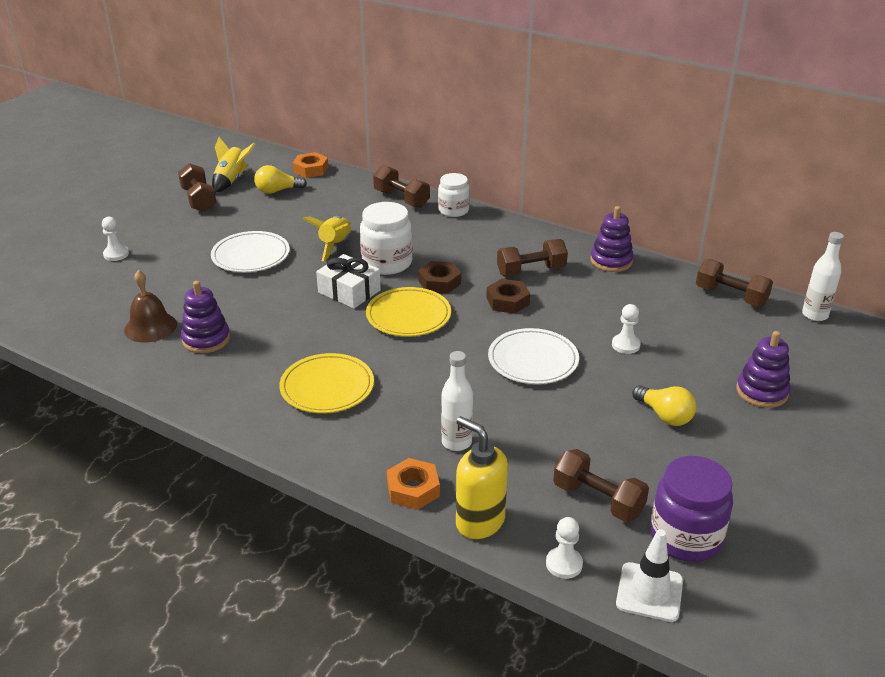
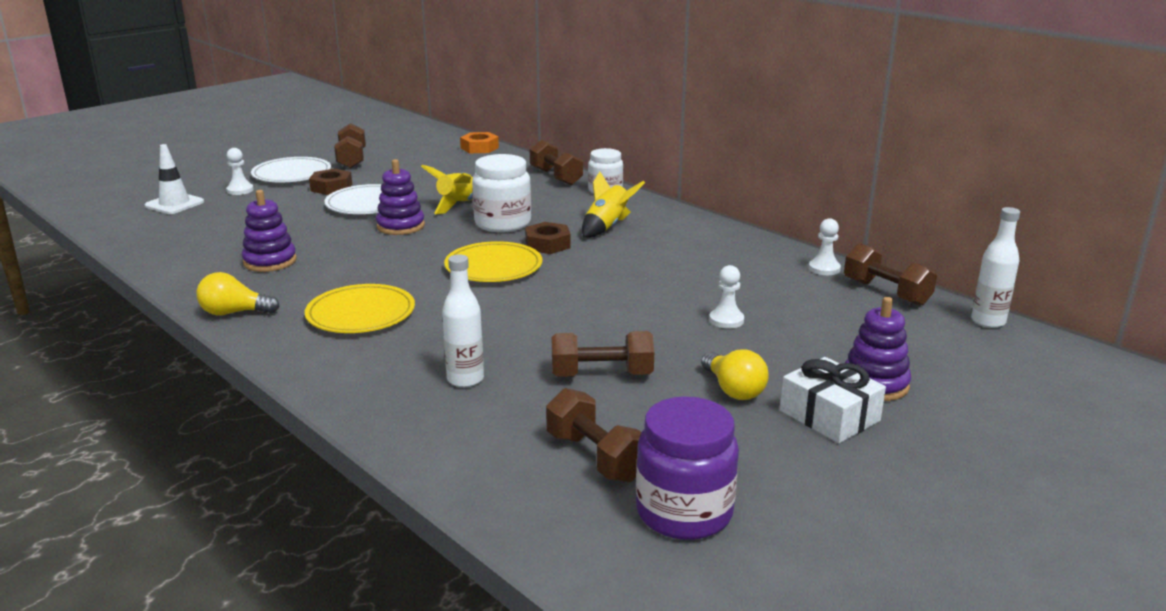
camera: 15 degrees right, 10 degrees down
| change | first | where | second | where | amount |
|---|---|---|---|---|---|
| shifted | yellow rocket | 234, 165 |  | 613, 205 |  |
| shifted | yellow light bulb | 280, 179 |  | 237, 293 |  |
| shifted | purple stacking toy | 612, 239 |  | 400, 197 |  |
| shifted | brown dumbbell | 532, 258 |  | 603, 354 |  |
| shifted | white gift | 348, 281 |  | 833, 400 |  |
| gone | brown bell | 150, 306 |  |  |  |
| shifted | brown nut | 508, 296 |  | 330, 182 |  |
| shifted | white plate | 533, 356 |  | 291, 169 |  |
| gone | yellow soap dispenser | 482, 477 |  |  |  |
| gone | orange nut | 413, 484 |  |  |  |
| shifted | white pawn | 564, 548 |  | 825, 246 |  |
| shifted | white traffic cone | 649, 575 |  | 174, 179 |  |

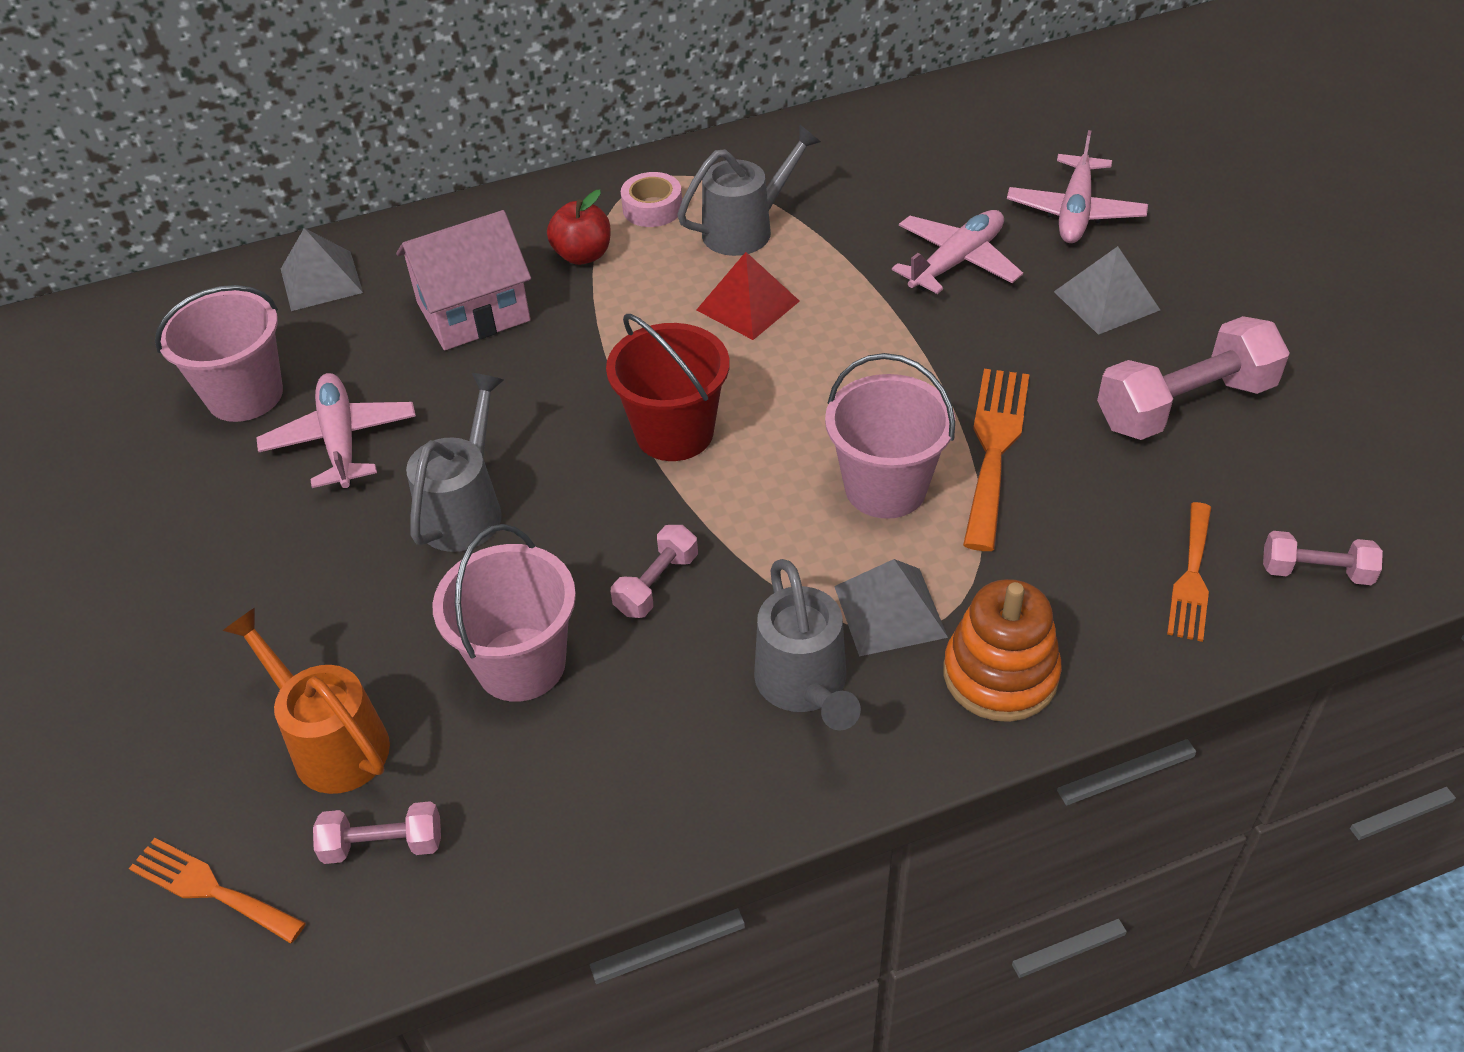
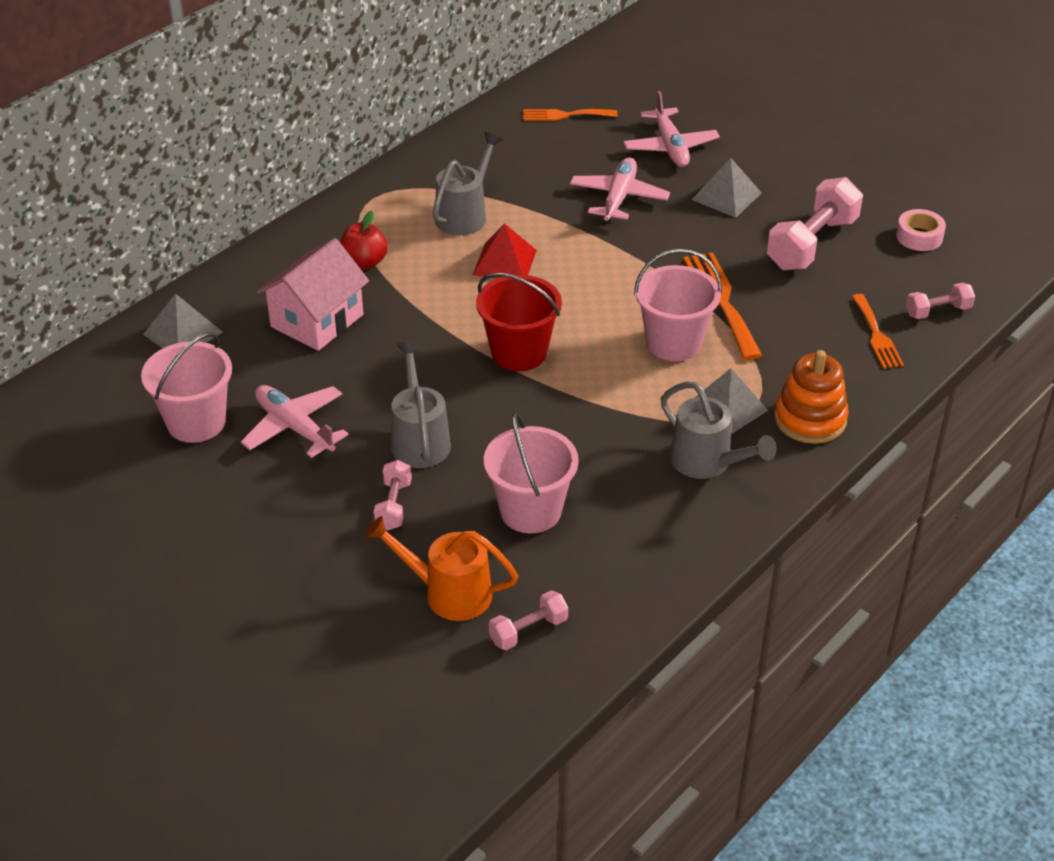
camera: 30 degrees left, 5 degrees down
| change | first | where | second | where | amount |
|---|---|---|---|---|---|
| shifted | pink tape | 651, 199 |  | 921, 230 |  |
| shifted | pink dumbbell | 654, 571 |  | 392, 495 |  |
| shifted | orange fork | 217, 891 |  | 570, 115 |  |

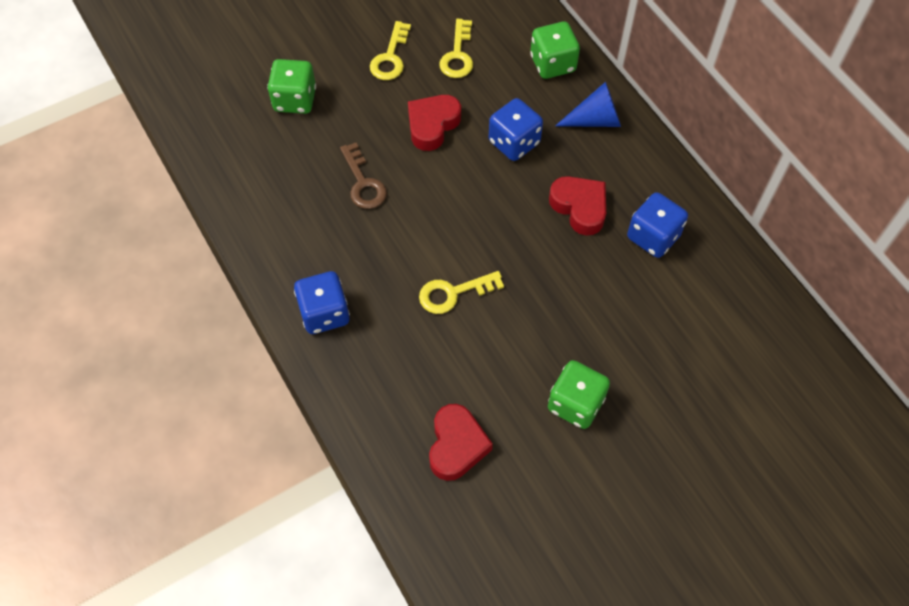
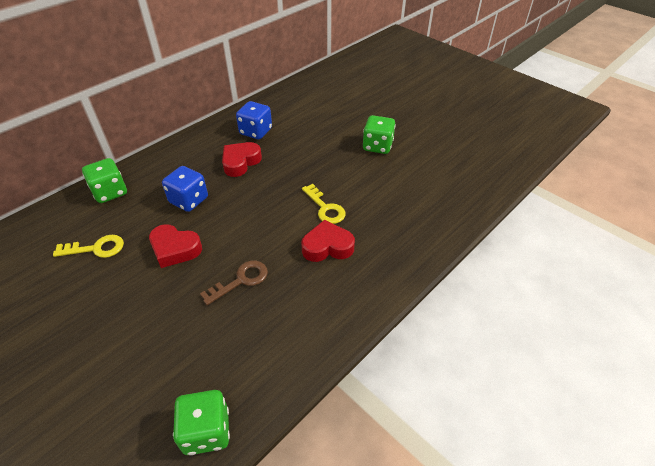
camera: 105 degrees left, 15 degrees down
| change | first | where | second | where | amount |
|---|---|---|---|---|---|
| gone | yellow key | 390, 50 |  |  |  |
| shifted | green dice | 291, 86 |  | 201, 422 |  |
| gone | blue cone | 588, 104 |  |  |  |
| gone | blue dice | 322, 302 |  |  |  |
| shifted | red heart | 461, 442 |  | 328, 241 |  |

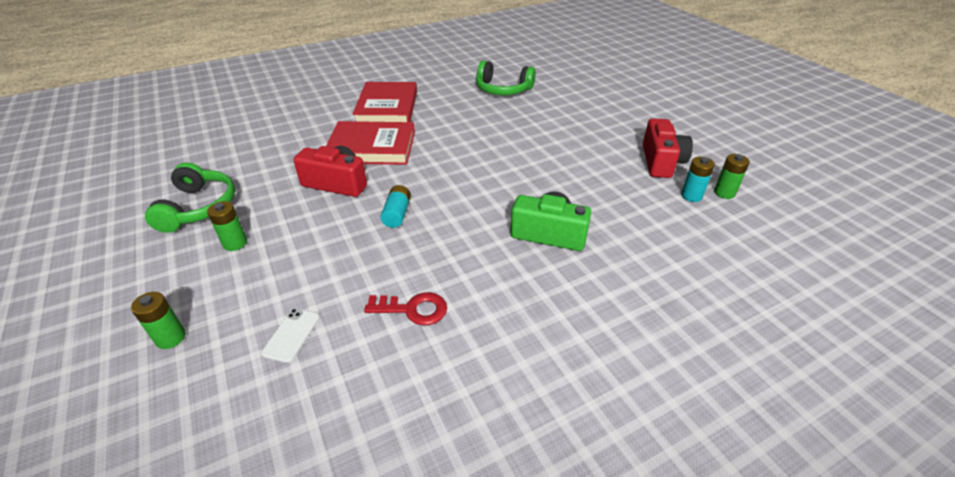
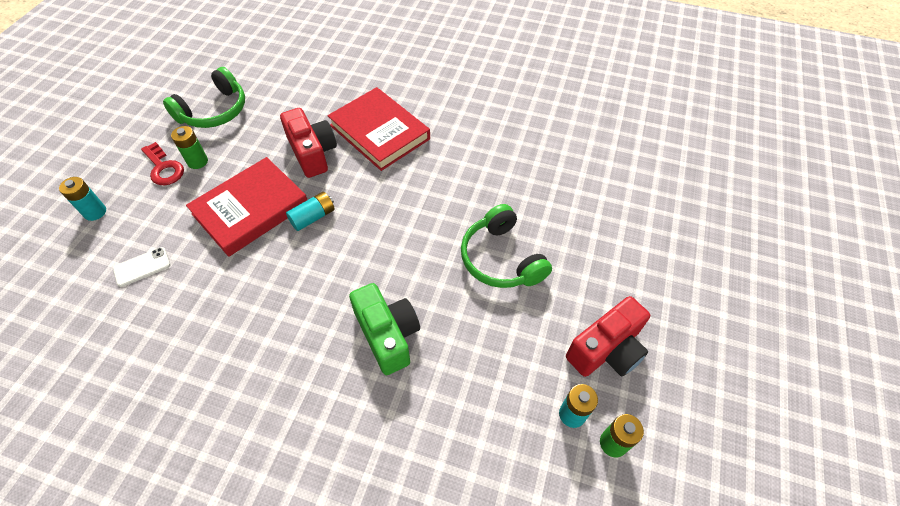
camera: 45 degrees right, 15 degrees up
| change | first | where | second | where | amount |
|---|---|---|---|---|---|
| shifted | green headphones | 506, 77 |  | 506, 246 |  |
| shifted | red book | 384, 102 |  | 246, 207 |  |
| repainted | green battery | 158, 320 | turquoise battery | 82, 199 |  |
| shifted | red key | 405, 308 |  | 162, 163 |  |

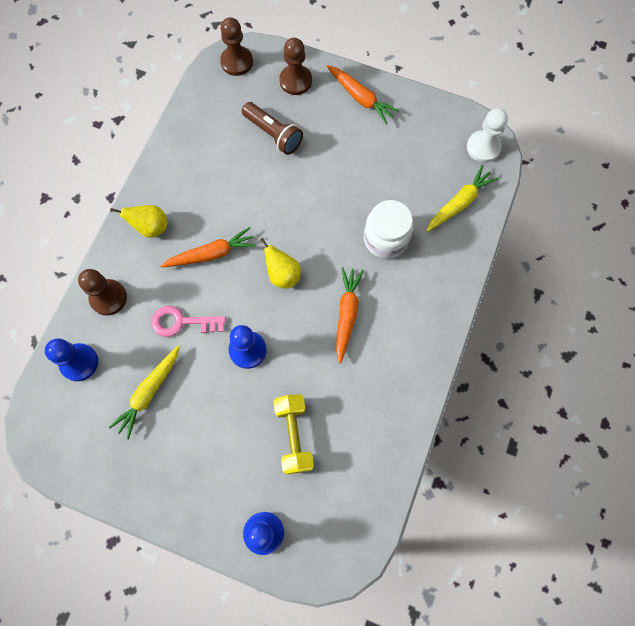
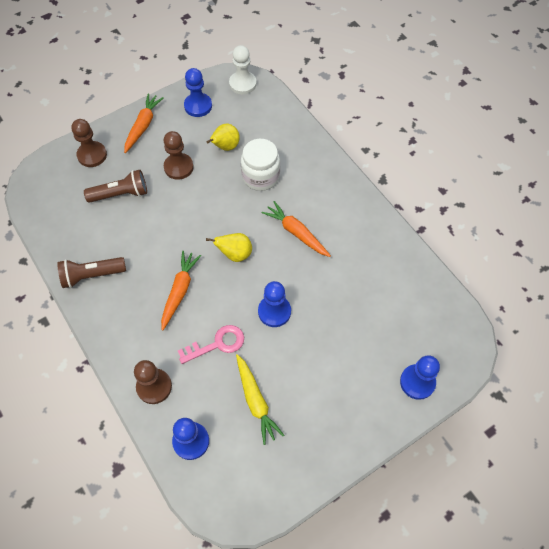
camera: 55 degrees left, 10 degrees down
| change | first | where | second | where | amount |
|---|---|---|---|---|---|
| shifted | brown pawn | 236, 46 |  | 179, 155 |  |
| rotated | orange carrot | 363, 94 |  | 144, 123 | 60 degrees counterclockwise |
| gone | yellow carrot | 462, 198 |  |  |  |
| shifted | yellow pear | 139, 221 |  | 223, 137 |  |
| rotated | pink key | 188, 321 |  | 211, 344 | 150 degrees counterclockwise |
| gone | yellow dumbbell | 293, 434 |  |  |  |
| new |  |  | blue pawn | 198, 92 |  |
| new |  |  | brown flashlight | 91, 272 |  |

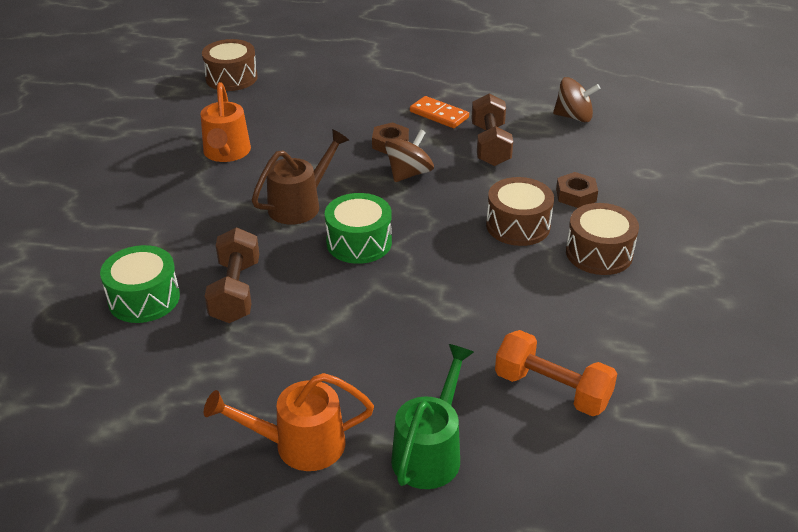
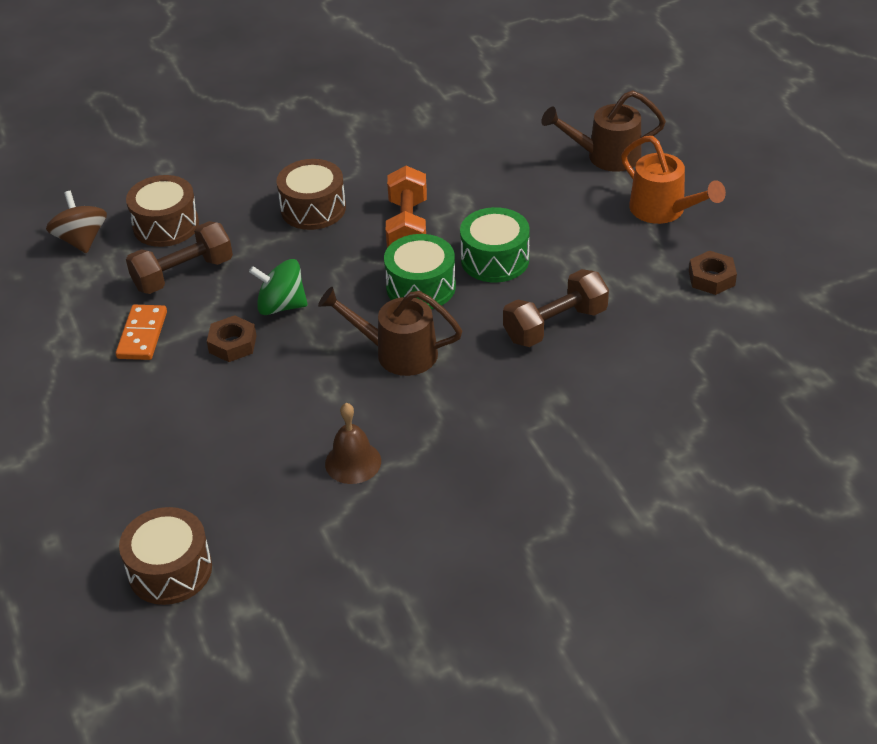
camera: 120 degrees left, 5 degrees up
| change | first | where | second | where | amount |
|---|---|---|---|---|---|
| swapped | orange watering can | 225, 122 | brown bell | 353, 443 |  |
| repainted | brown spinning top | 409, 155 | green spinning top | 278, 287 |  |
| shifted | brown nut | 577, 190 |  | 713, 273 |  |
| shifted | brown drum | 602, 239 |  | 162, 211 |  |
| shifted | green drum | 140, 284 |  | 495, 245 |  |
| shifted | orange dumbbell | 556, 373 |  | 406, 207 |  |
| repainted | green watering can | 432, 416 | brown watering can | 603, 131 |  |

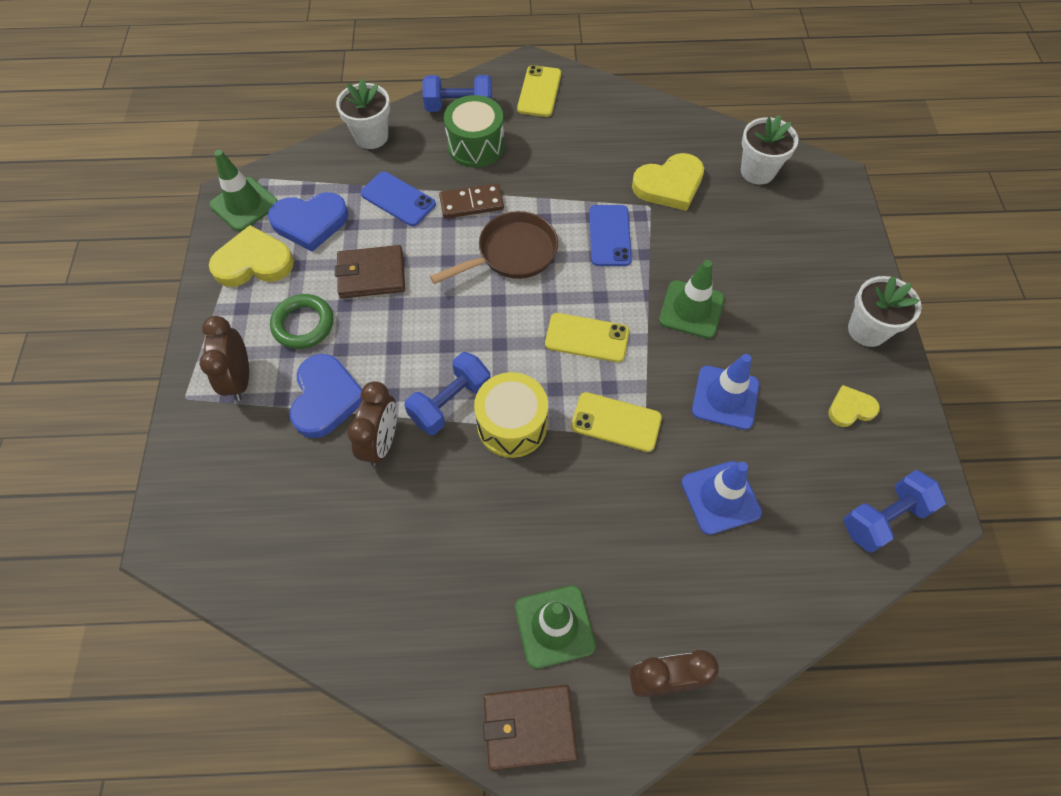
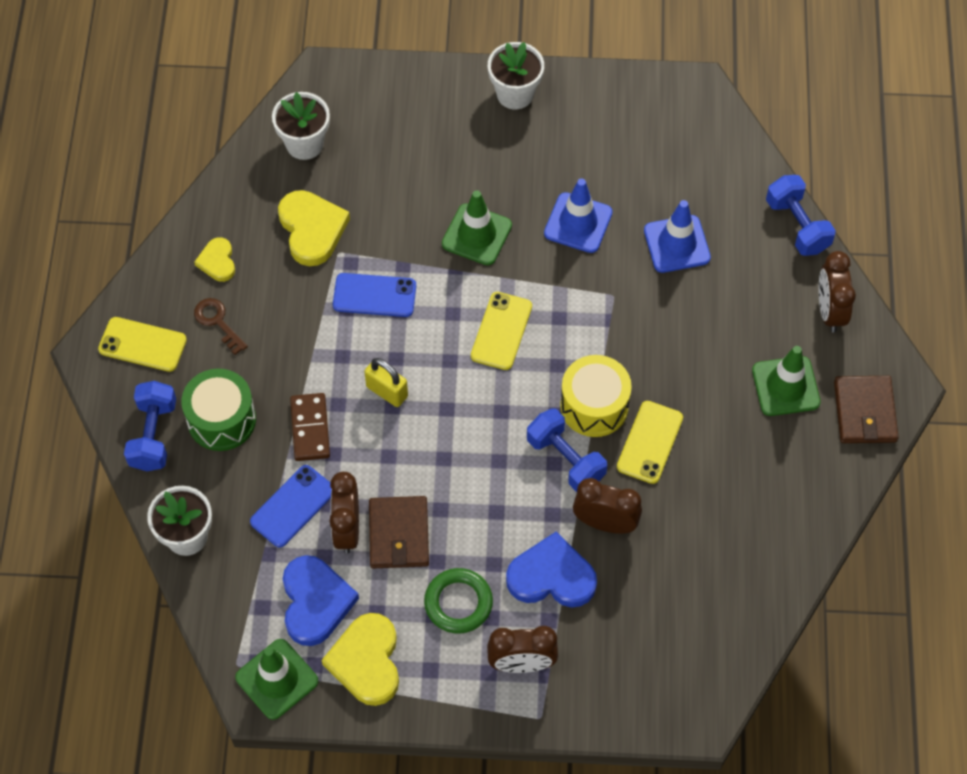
camera: 85 degrees left, 0 degrees up
| change | first | where | second | where | amount |
|---|---|---|---|---|---|
| swapped | brown pan | 494, 247 | yellow padlock | 386, 382 |  |
| shifted | yellow heart | 854, 406 |  | 214, 259 |  |
| shifted | yellow phone | 616, 422 |  | 650, 442 |  |
| shifted | blue dumbbell | 894, 511 |  | 801, 215 |  |
| new |  |  | brown key | 221, 326 |  |
| new |  |  | brown clock | 344, 512 |  |

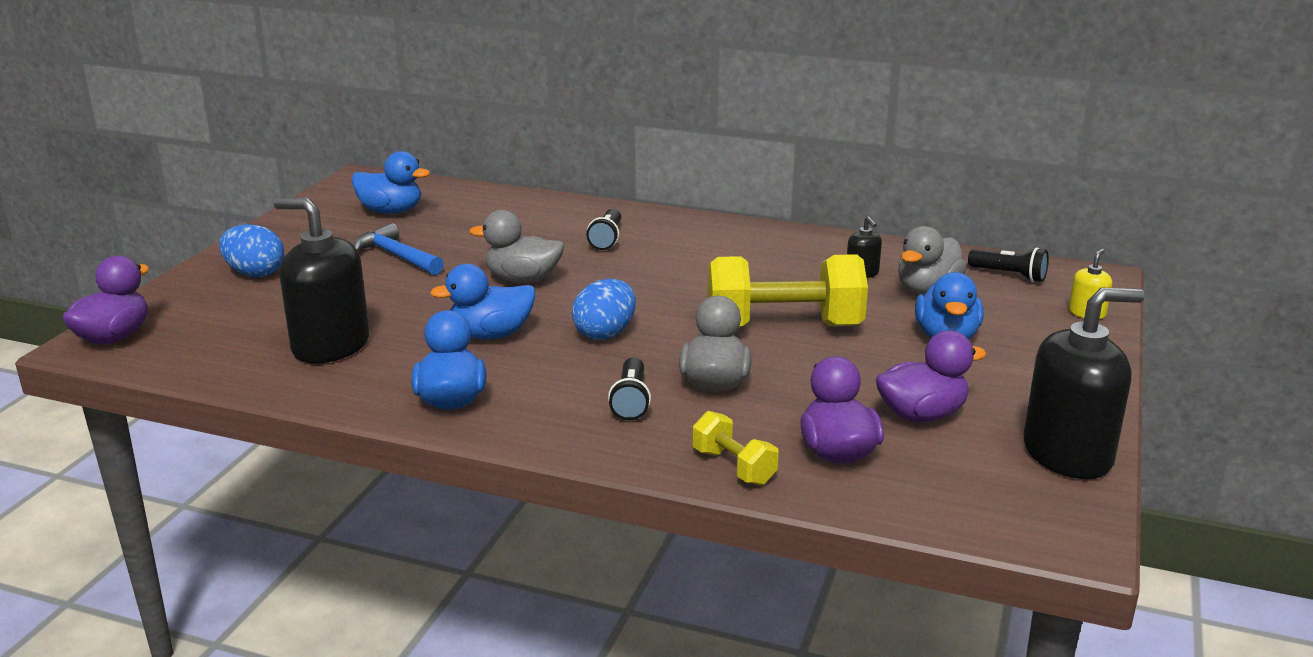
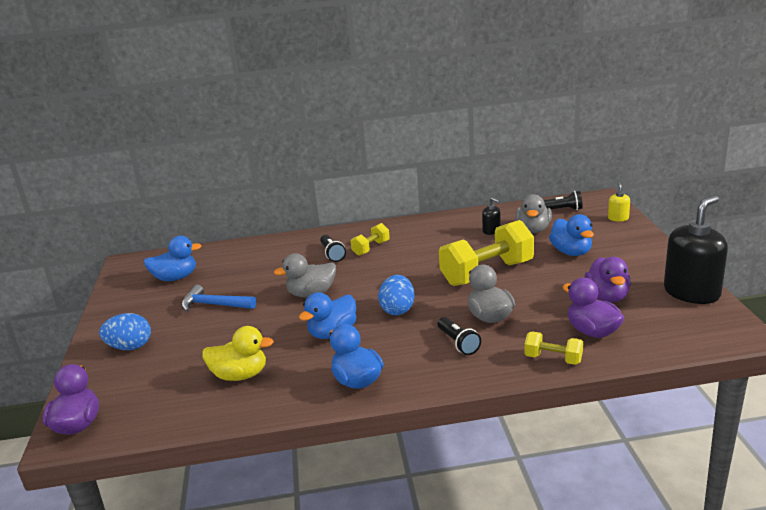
camera: 25 degrees left, 0 degrees up
| change | first | where | second | where | amount |
|---|---|---|---|---|---|
| swapped | black soap dispenser | 322, 280 | yellow duck | 238, 353 |  |
| rotated | purple duck | 931, 376 |  | 608, 279 | 135 degrees clockwise |
| new |  |  | yellow dumbbell | 370, 239 |  |

